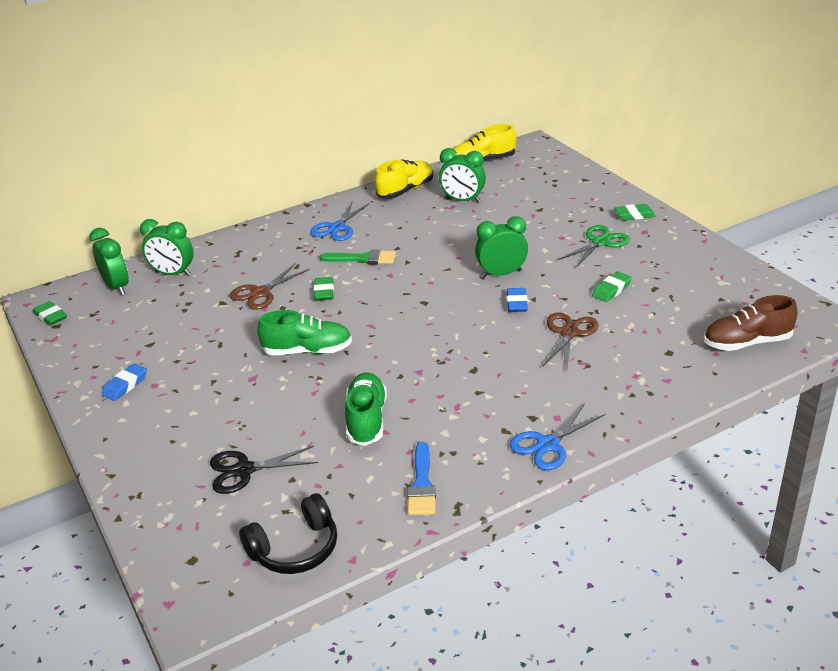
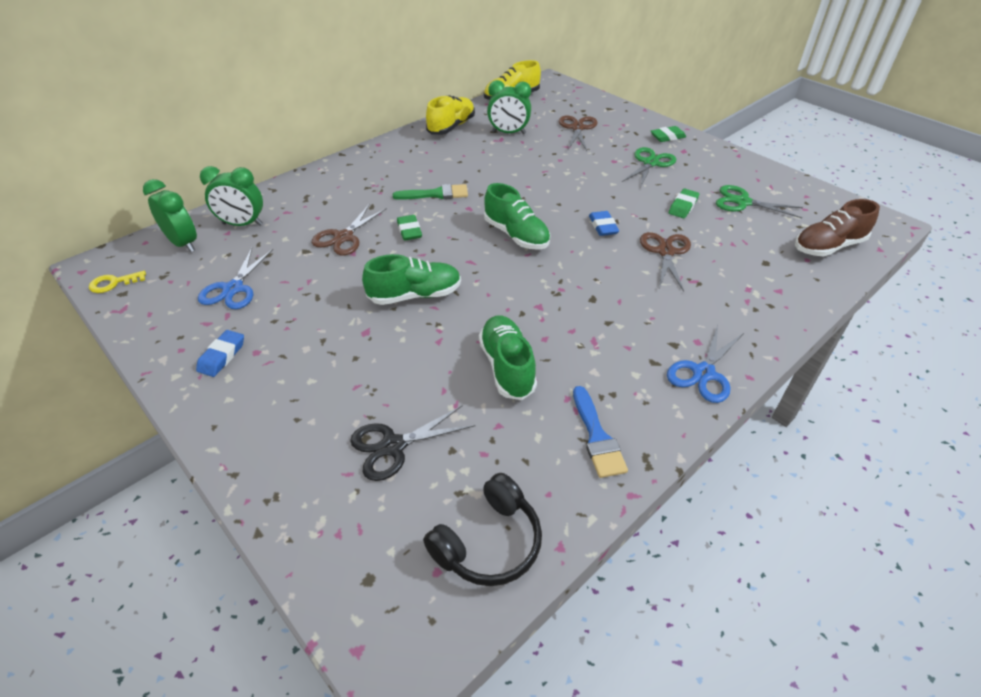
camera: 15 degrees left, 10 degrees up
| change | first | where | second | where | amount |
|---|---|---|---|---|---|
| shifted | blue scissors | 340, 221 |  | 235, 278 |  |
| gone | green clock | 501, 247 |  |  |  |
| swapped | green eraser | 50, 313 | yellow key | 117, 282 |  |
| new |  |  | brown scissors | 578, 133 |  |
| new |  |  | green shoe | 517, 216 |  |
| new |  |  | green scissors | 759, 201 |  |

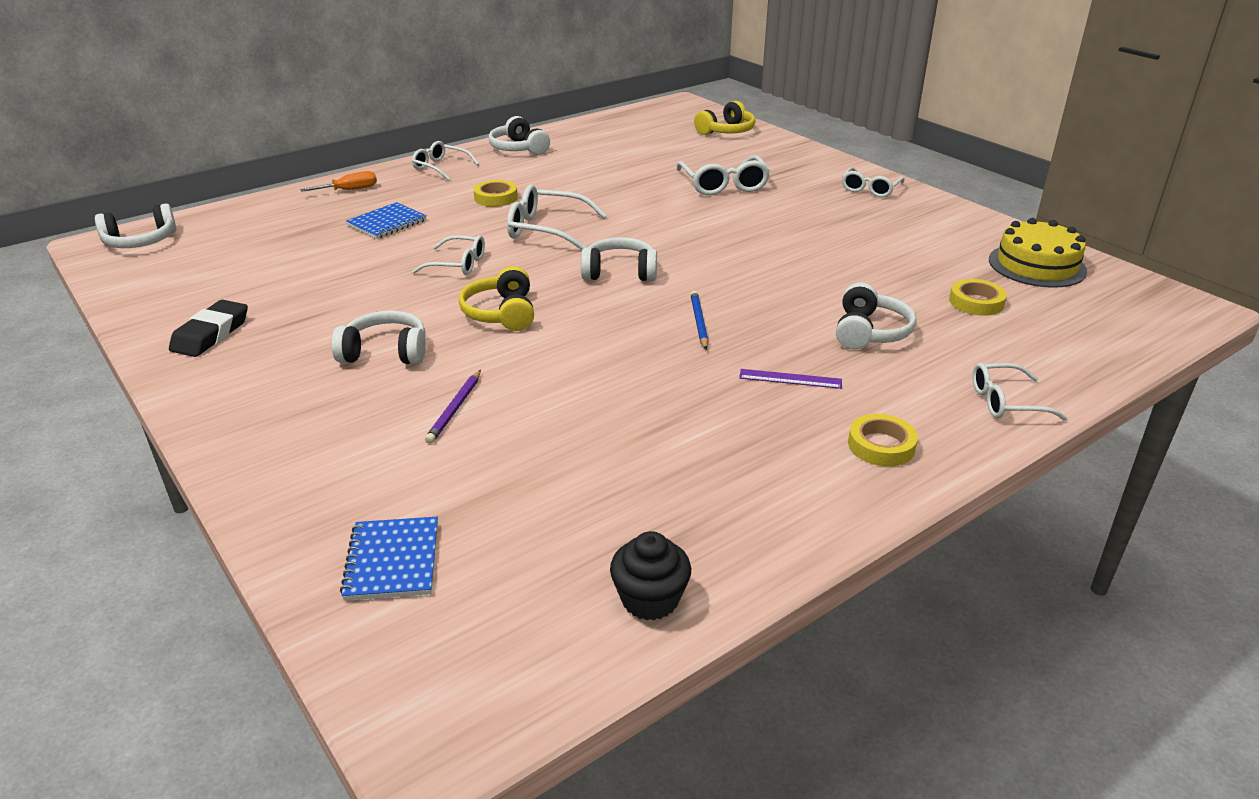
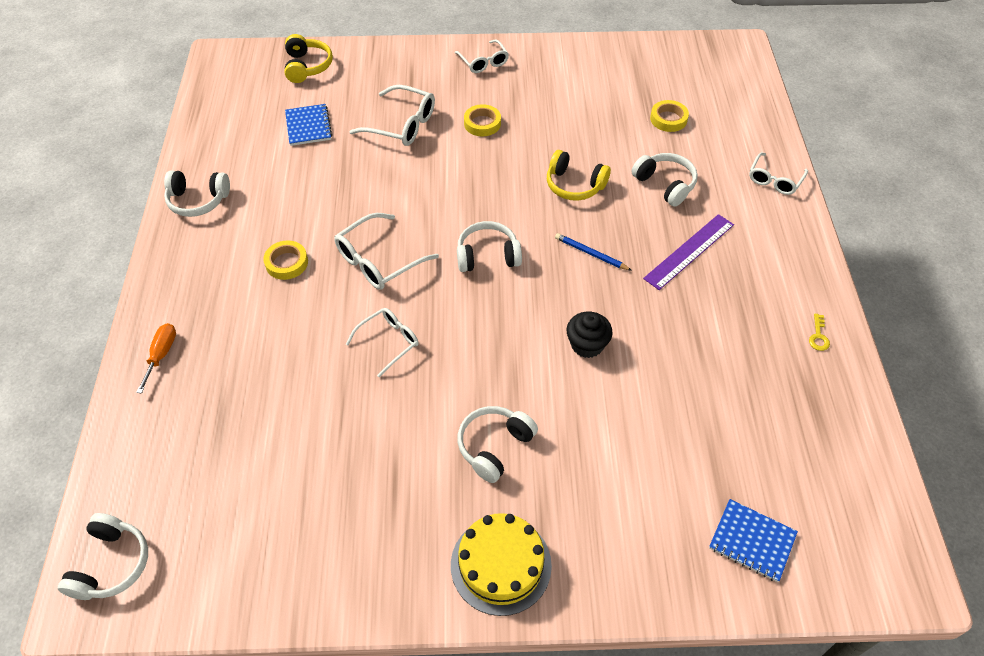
camera: 55 degrees left, 20 degrees up
| change | first | where | second | where | amount |
|---|---|---|---|---|---|
| gone | white glasses | 445, 160 |  |  |  |
| shifted | blue notebook | 386, 220 |  | 308, 125 |  |
| shifted | yellow cake | 1038, 253 |  | 501, 564 |  |
| rotated | white headphones | 619, 259 |  | 489, 246 | 45 degrees clockwise |
| shifted | yellow headphones | 496, 298 |  | 579, 175 |  |
| gone | black eraser | 208, 328 |  |  |  |
| scaled | purple ruler | 790, 379 |  | 688, 252 | x1.71 |
| gone | purple pencil | 453, 407 |  |  |  |
| shifted | yellow tape | 883, 440 |  | 482, 120 |  |
| shifted | black cupcake | 650, 575 |  | 590, 335 |  |
| new |  |  | yellow key | 819, 332 |  |

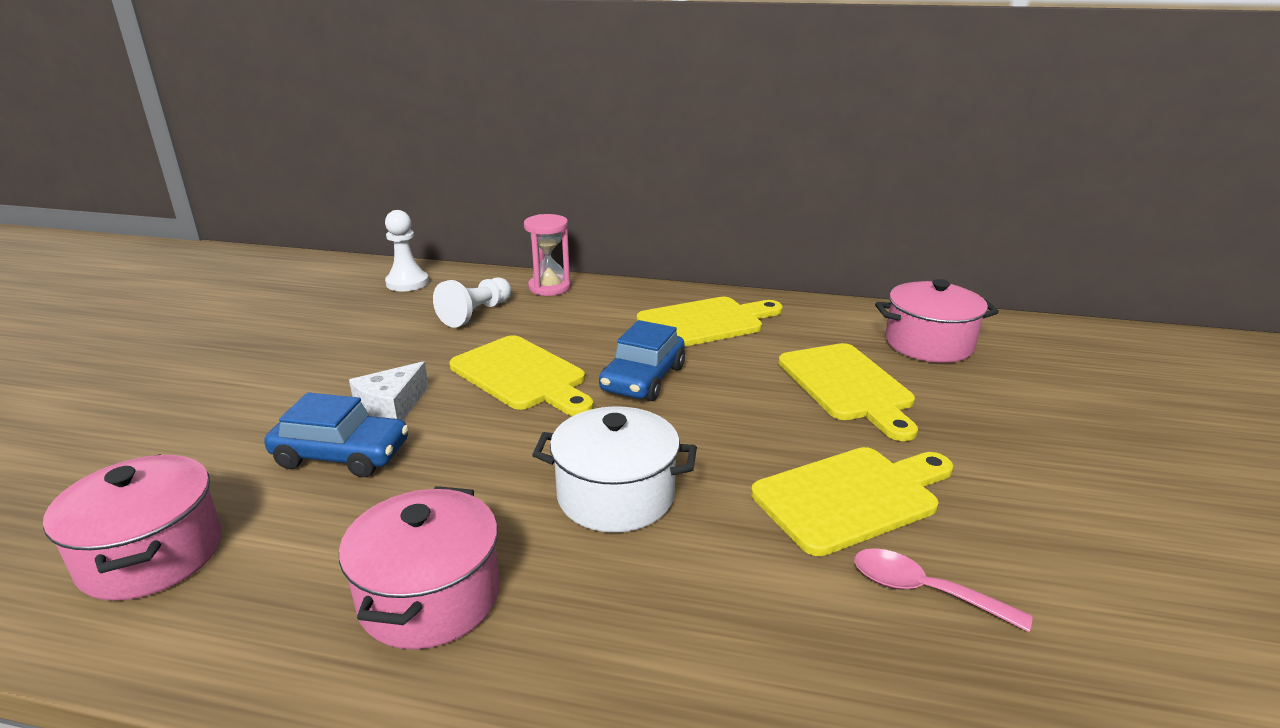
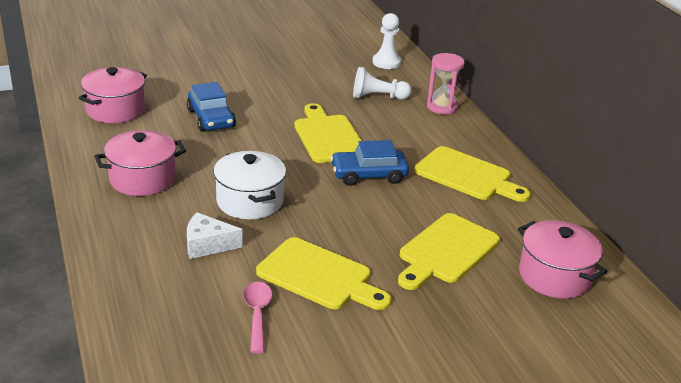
camera: 55 degrees right, 5 degrees up
| change | first | where | second | where | amount |
|---|---|---|---|---|---|
| rotated | yellow cutting board | 522, 375 |  | 328, 133 | 150 degrees clockwise |
| shifted | white cheese | 389, 390 |  | 215, 235 |  |

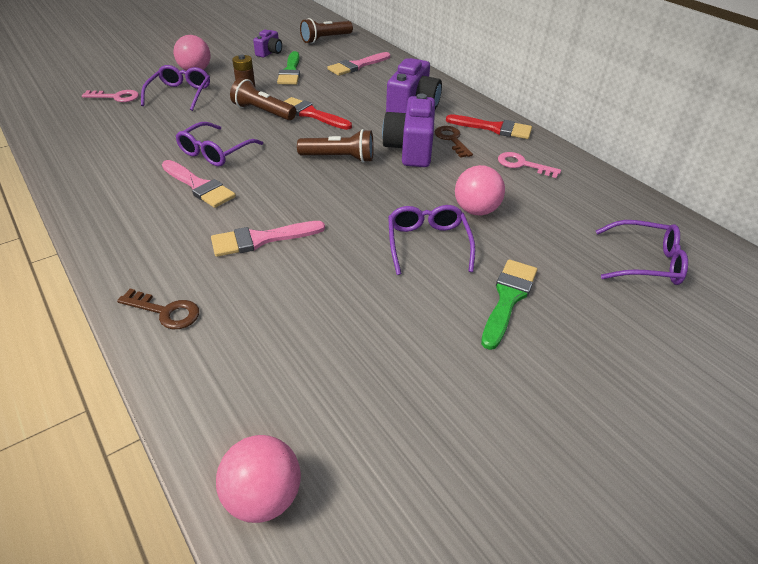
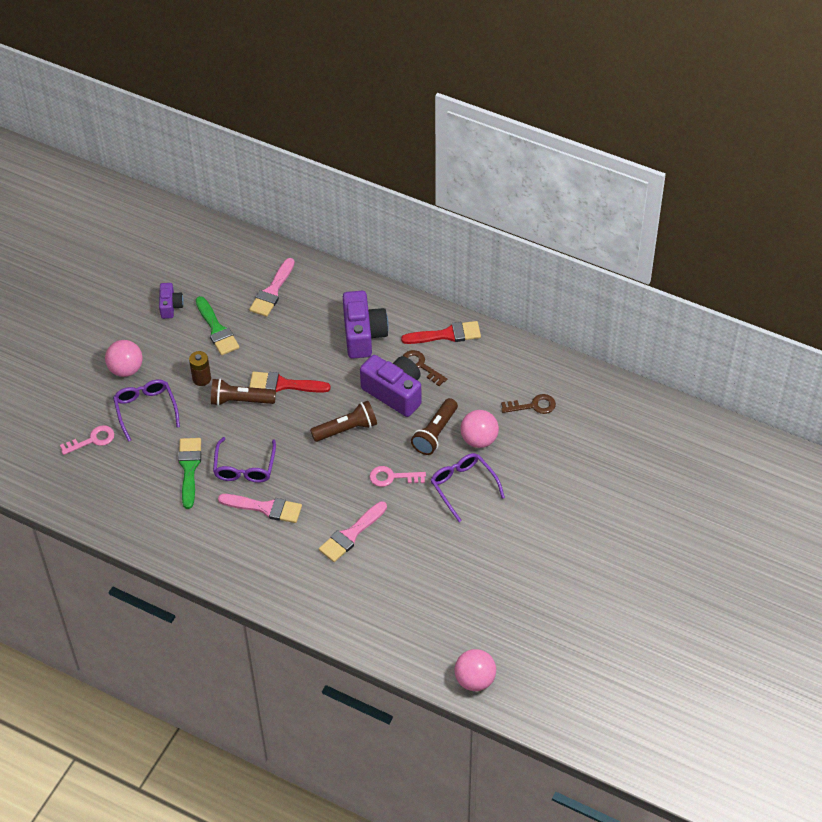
camera: 25 degrees left, 10 degrees up
| change | first | where | second | where | amount |
|---|---|---|---|---|---|
| shifted | brown flashlight | 326, 31 |  | 434, 426 |  |
| rotated | purple camera | 408, 130 |  | 391, 386 | 150 degrees clockwise |
| shifted | pink key | 529, 165 |  | 398, 476 |  |
| gone | purple glasses | 642, 252 |  |  |  |
| shifted | green brush | 509, 304 |  | 189, 473 |  |
| shifted | brown key | 158, 309 |  | 528, 404 |  |

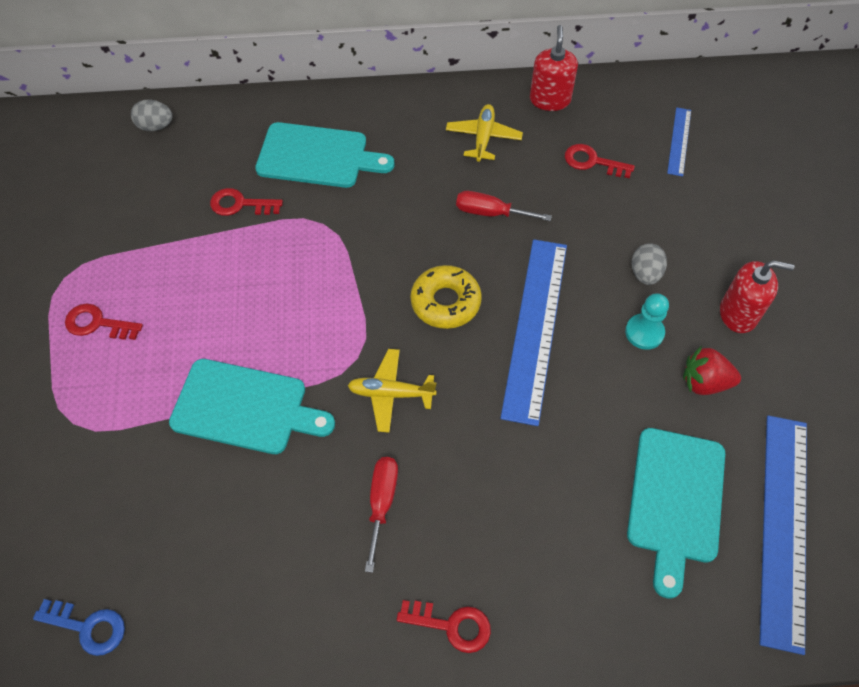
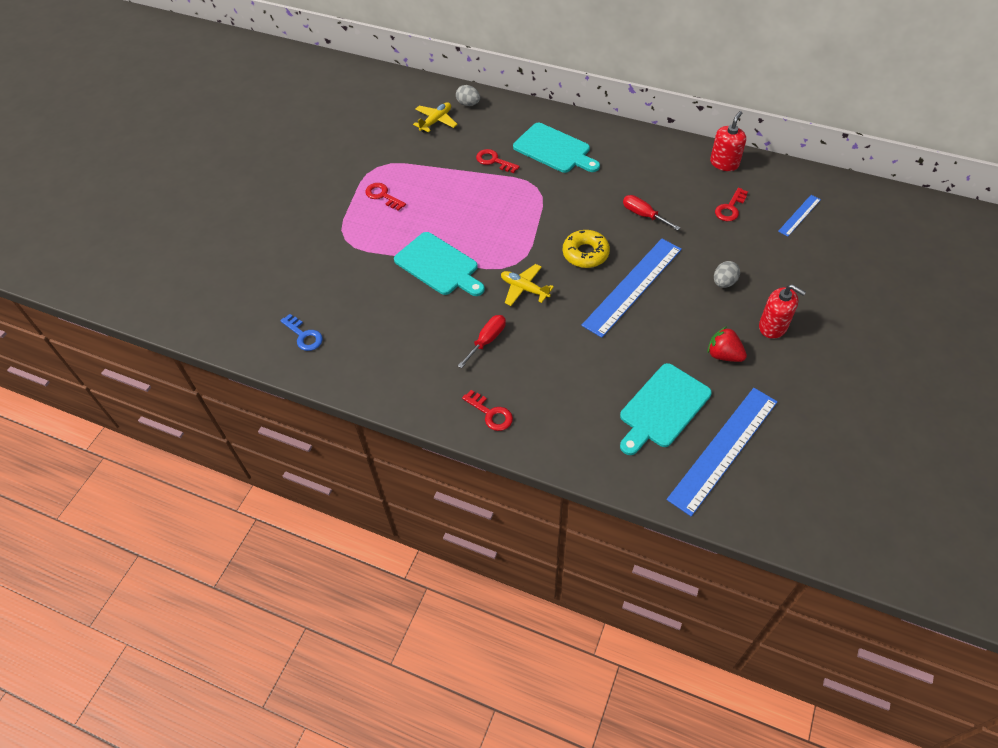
camera: 30 degrees right, 5 degrees down
| change | first | where | second | where | amount |
|---|---|---|---|---|---|
| shifted | yellow plane | 484, 133 |  | 435, 117 |  |
| rotated | red key | 600, 161 |  | 731, 204 | 105 degrees counterclockwise |
| gone | turquoise pawn | 647, 321 |  |  |  |

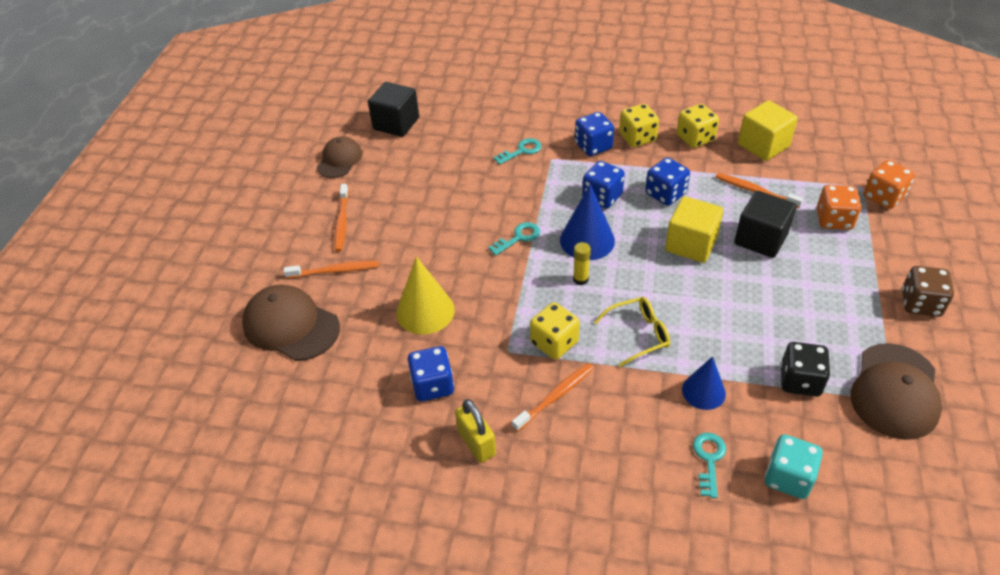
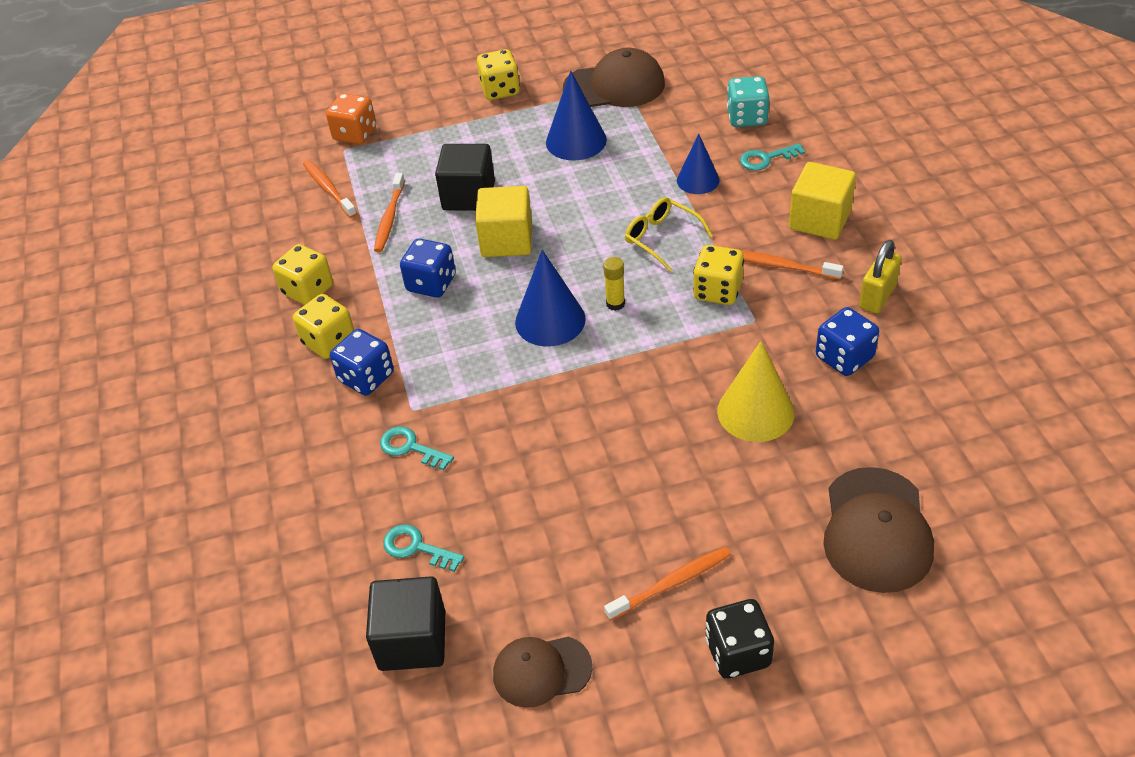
camera: 115 degrees left, 0 degrees up
| change | first | where | second | where | amount |
|---|---|---|---|---|---|
| shifted | yellow cube | 768, 130 |  | 822, 201 |  |
| gone | blue dice | 603, 184 |  |  |  |
| gone | orange dice | 839, 207 |  |  |  |
| shifted | turquoise key | 514, 239 |  | 423, 548 |  |
| shifted | orange toothbrush | 332, 269 |  | 330, 189 |  |
| repainted | brown dice | 928, 291 | yellow dice | 498, 74 |  |
| shifted | black dice | 805, 369 |  | 739, 639 |  |
| new |  |  | blue cone | 576, 115 |  |

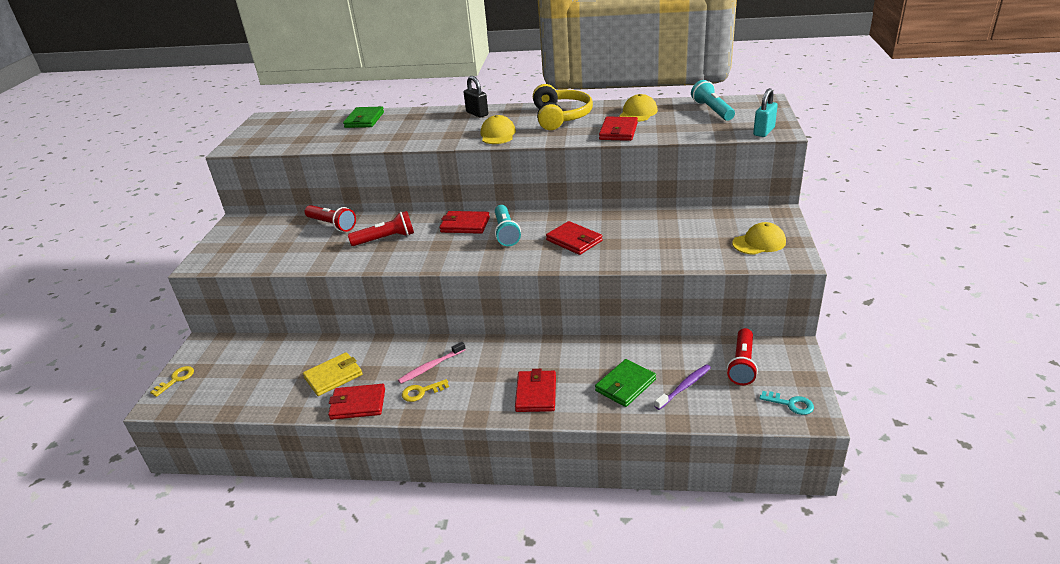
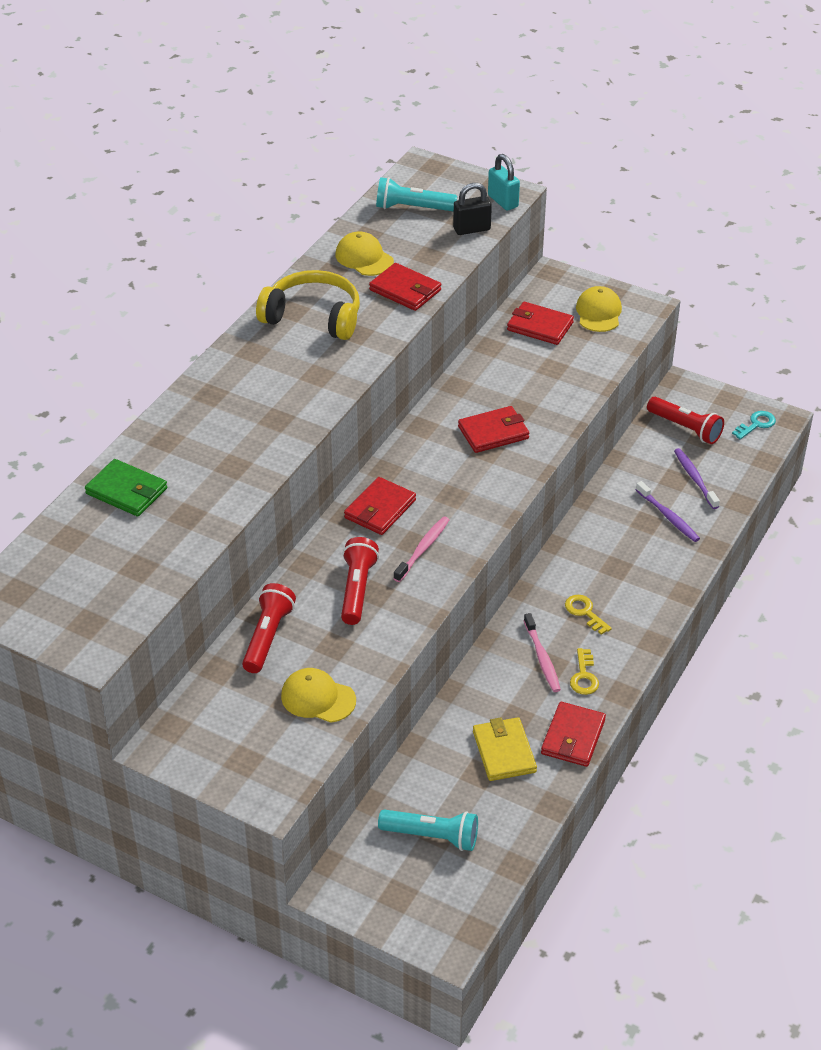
camera: 70 degrees left, 10 degrees up
| change | first | where | second | where | amount |
|---|---|---|---|---|---|
| shifted | black padlock | 476, 97 |  | 472, 209 |  |
| shifted | yellow cap | 498, 129 |  | 318, 695 |  |
| rotated | red flashlight | 330, 218 |  | 269, 628 | 45 degrees counterclockwise |
| shifted | turquoise flashlight | 508, 225 |  | 428, 830 |  |
| swapped | green wallet | 625, 383 | purple toothbrush | 668, 511 |  |
| shifted | yellow key | 172, 381 |  | 588, 615 |  |
| shifted | red wallet | 535, 390 |  | 540, 323 |  |
| new |  |  | pink toothbrush | 421, 549 |  |

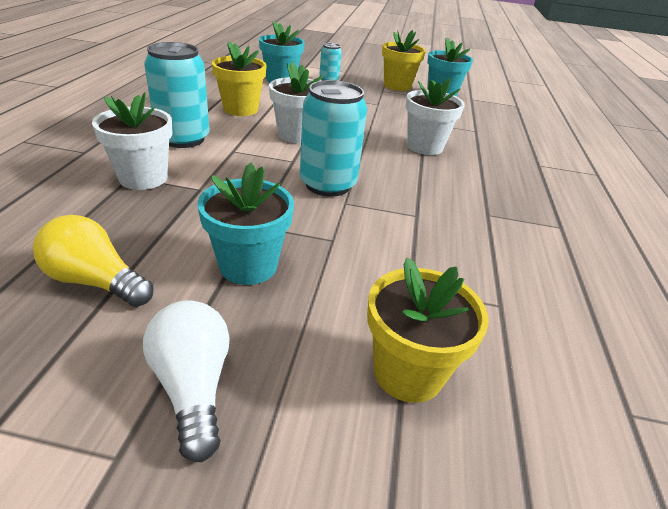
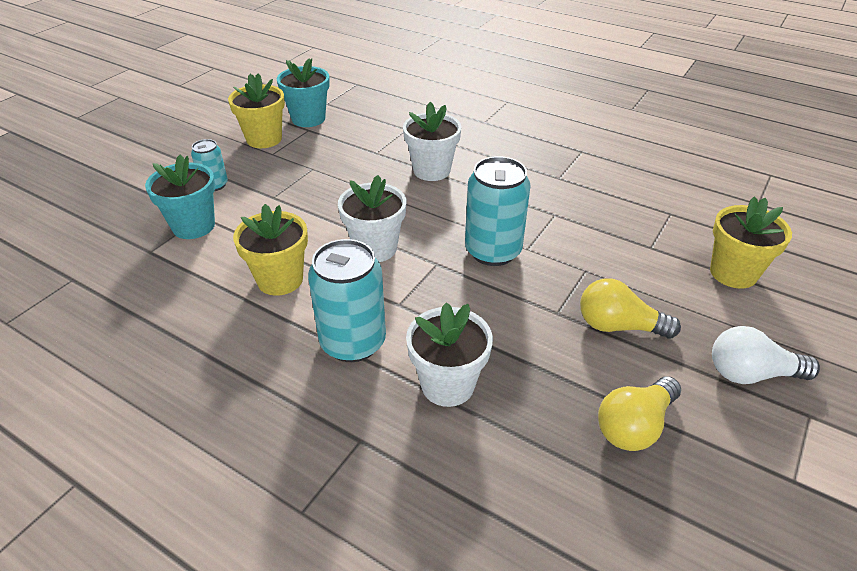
camera: 65 degrees left, 5 degrees up
| change | first | where | second | where | amount |
|---|---|---|---|---|---|
| swapped | turquoise flower pot | 246, 224 | yellow light bulb | 630, 308 |  |

